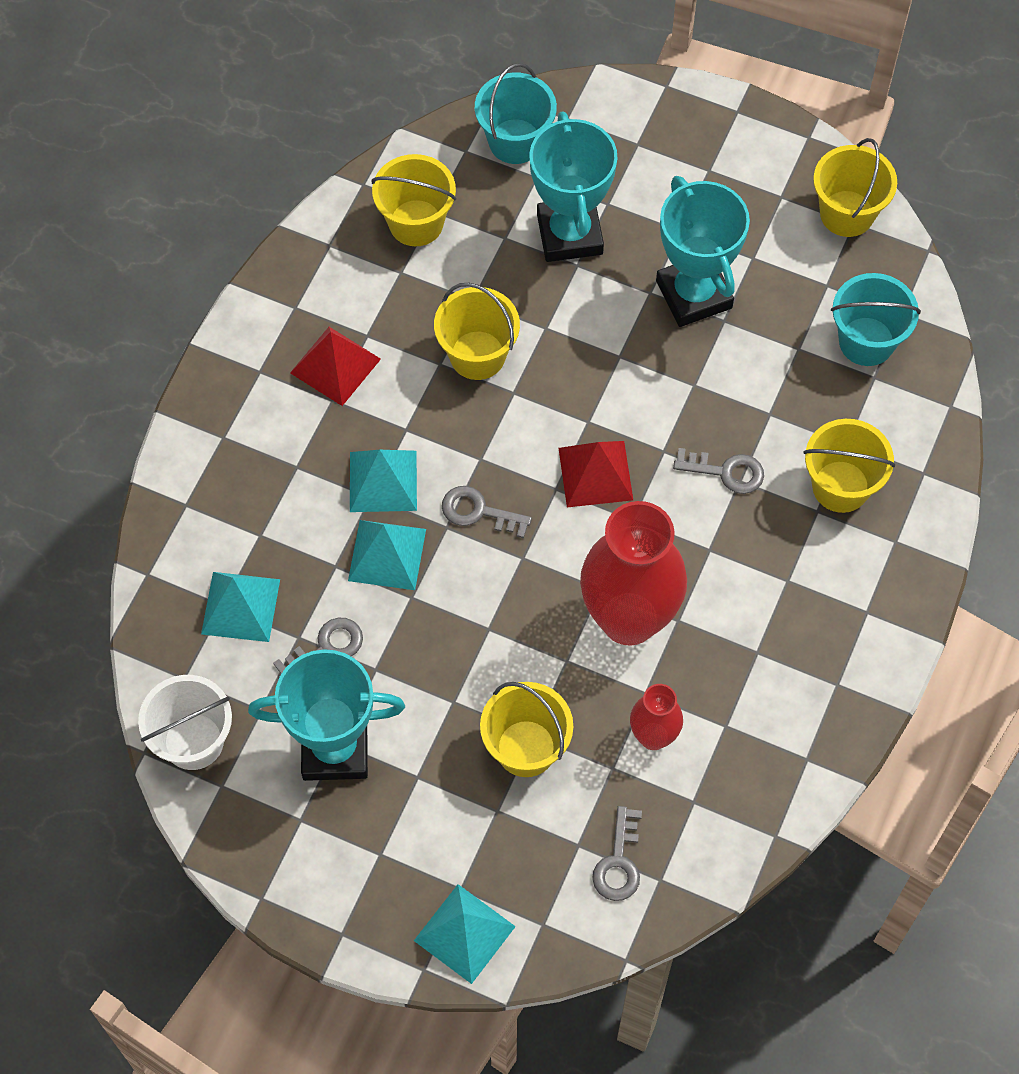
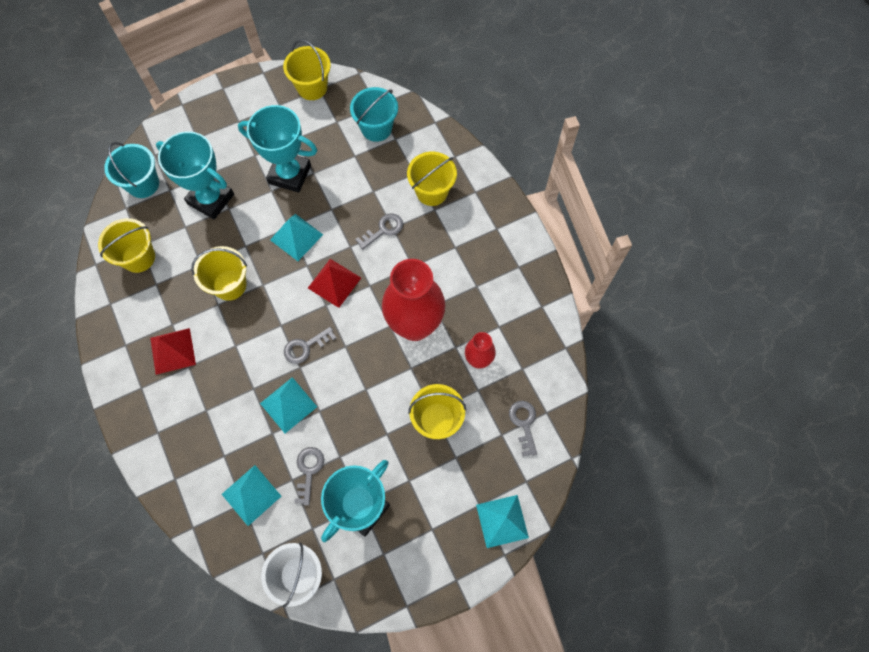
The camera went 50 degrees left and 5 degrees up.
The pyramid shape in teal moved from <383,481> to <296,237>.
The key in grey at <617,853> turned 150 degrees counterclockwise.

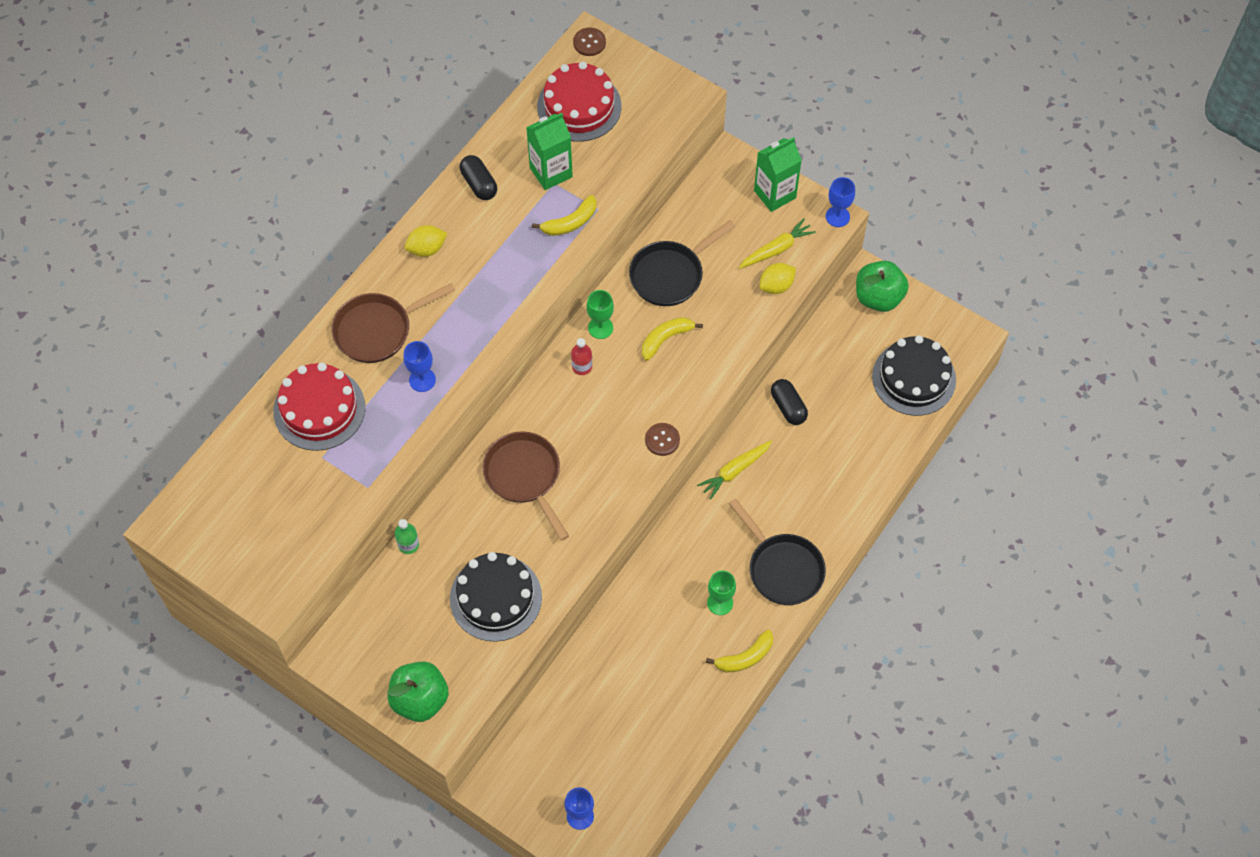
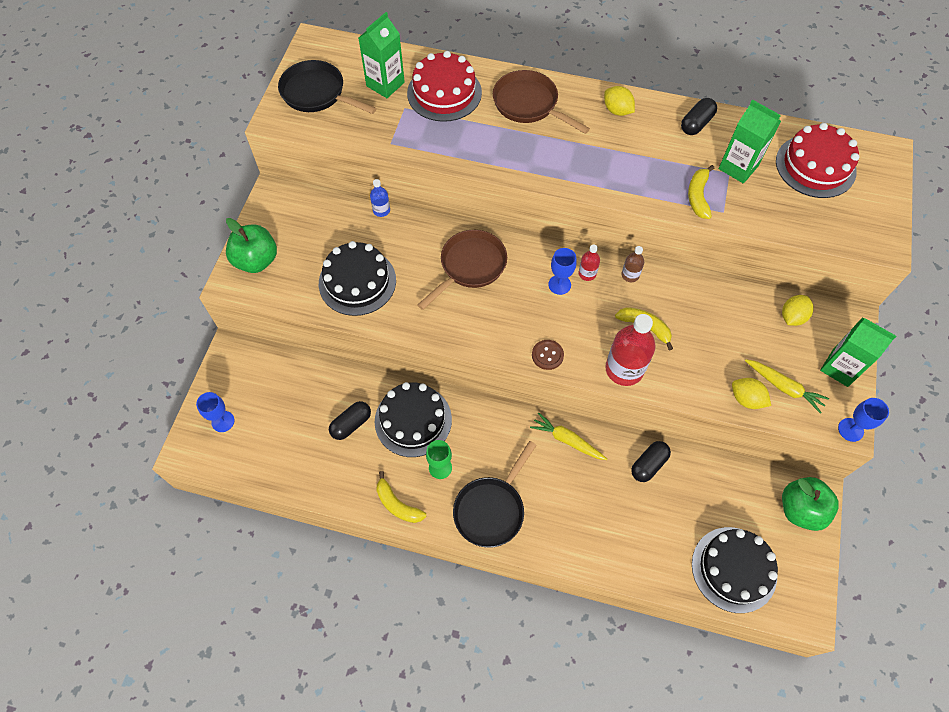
The camera went 70 degrees right and 0 degrees up.
The shirt button in brown at <589,41> disappeared.
The banana fruit in golden at <564,215> turned 60 degrees clockwise.
The pan in jet-black moved from <682,263> to <327,87>.
The goblet in green at <600,314> was replaced by the drink bottle in brown at <632,264>.
The goblet in blue moved from <419,366> to <562,271>.
The drink bottle in green at <407,536> became the drink bottle in blue at <380,198>.
The milk carton in green at <381,55> appeared.
The citrus fruit in golden at <798,310> appeared.
The drink bottle in scarlet at <630,350> appeared.
The layer cake in jet-black at <413,419> appeared.
The capsule in jet-black at <350,420> appeared.

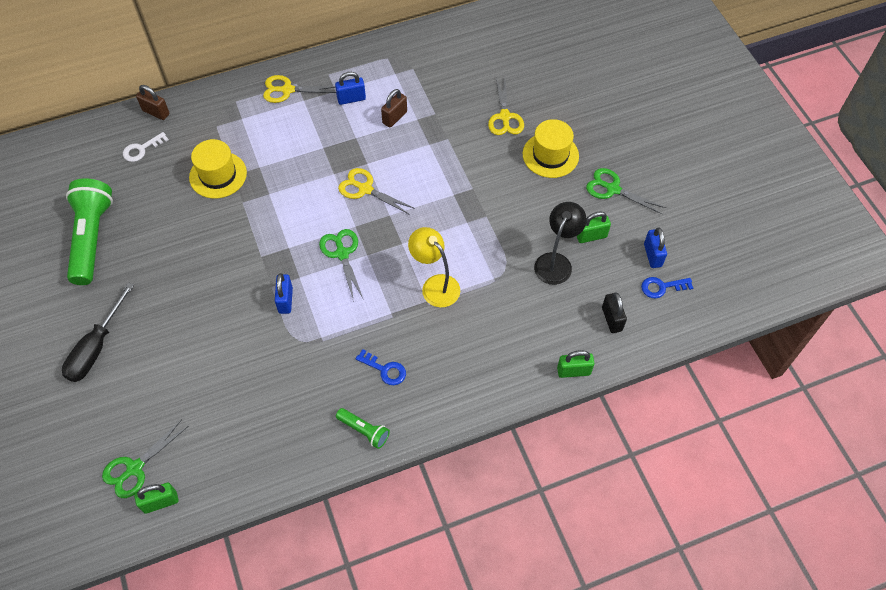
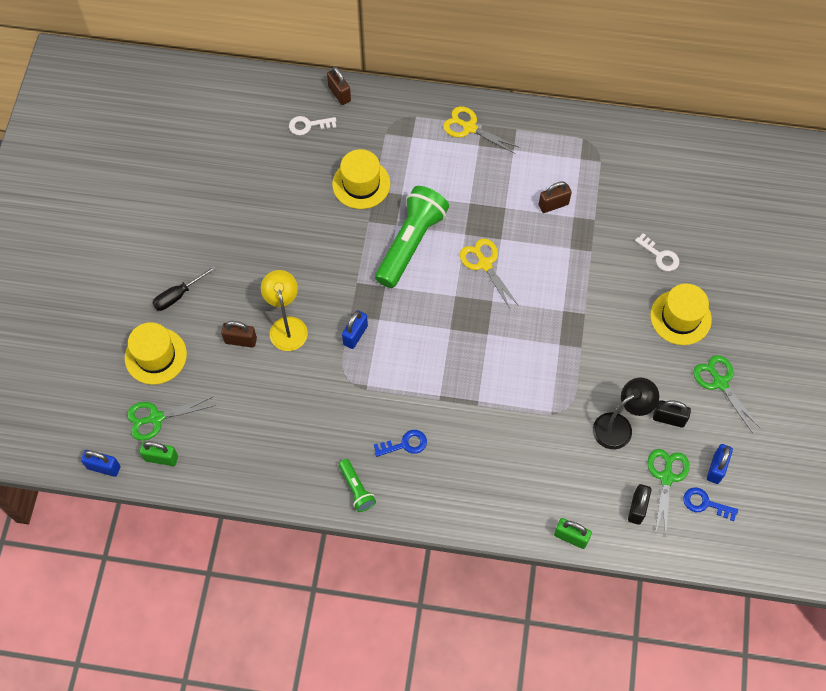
The camera went 30 degrees right and 5 degrees up.
The padlock in blue moved from <350,88> to <100,463>.
The pair of scissors in golden at <506,106> was replaced by the key in snow-white at <657,252>.
The torch in green moved from <89,231> to <412,237>.
The padlock in green at <594,227> became the padlock in jet-black at <672,414>.
The desk lamp in golden moved from <434,267> to <284,310>.
The pair of scissors in green moved from <341,265> to <669,493>.
The screwdriver in jet-black at <98,332> changed to 0.66 times the size.
The key in blue at <381,367> turned 75 degrees counterclockwise.
The padlock in brown at <239,334> appeared.
The top hat in golden at <156,353> appeared.

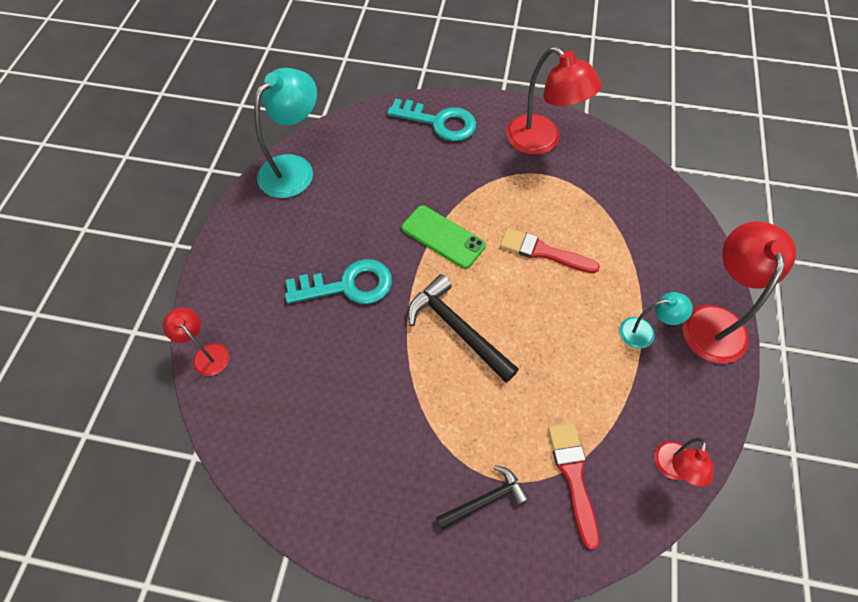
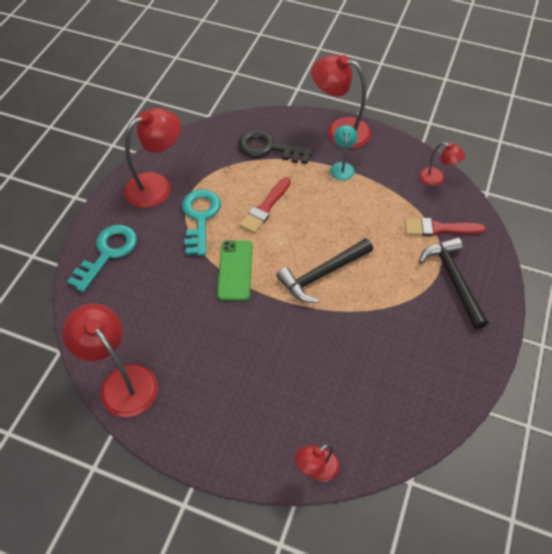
The camera went 80 degrees left and 5 degrees down.
The desk lamp in teal at <285,133> became the desk lamp in scarlet at <110,360>.
The phone in green at <444,237> turned 45 degrees counterclockwise.
The key in teal moved from <338,281> to <201,222>.
The hammer in jet-black at <482,498> changed to 1.60 times the size.
The key in jet-black at <275,147> appeared.

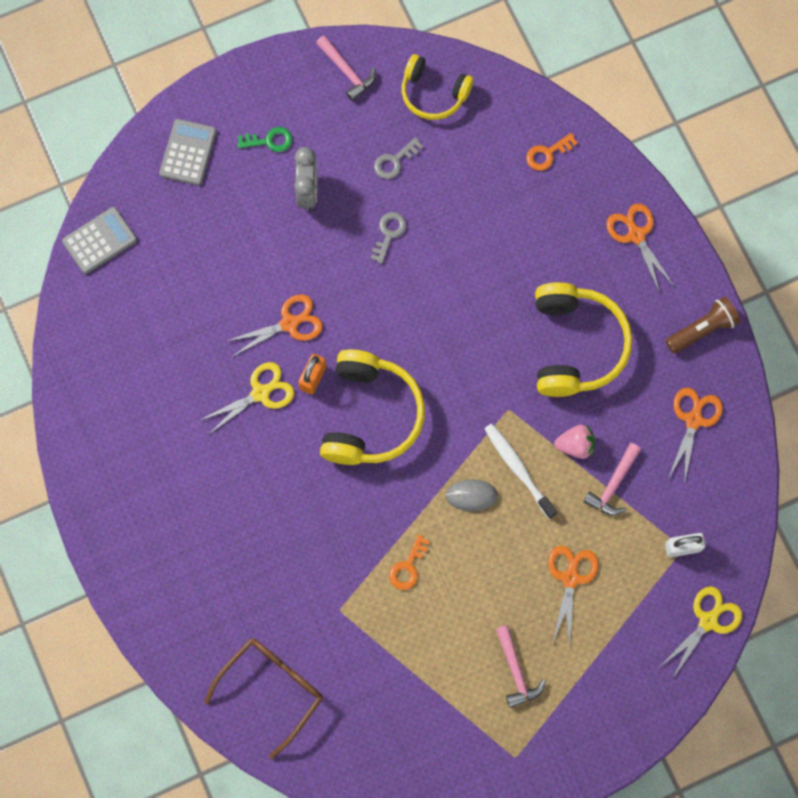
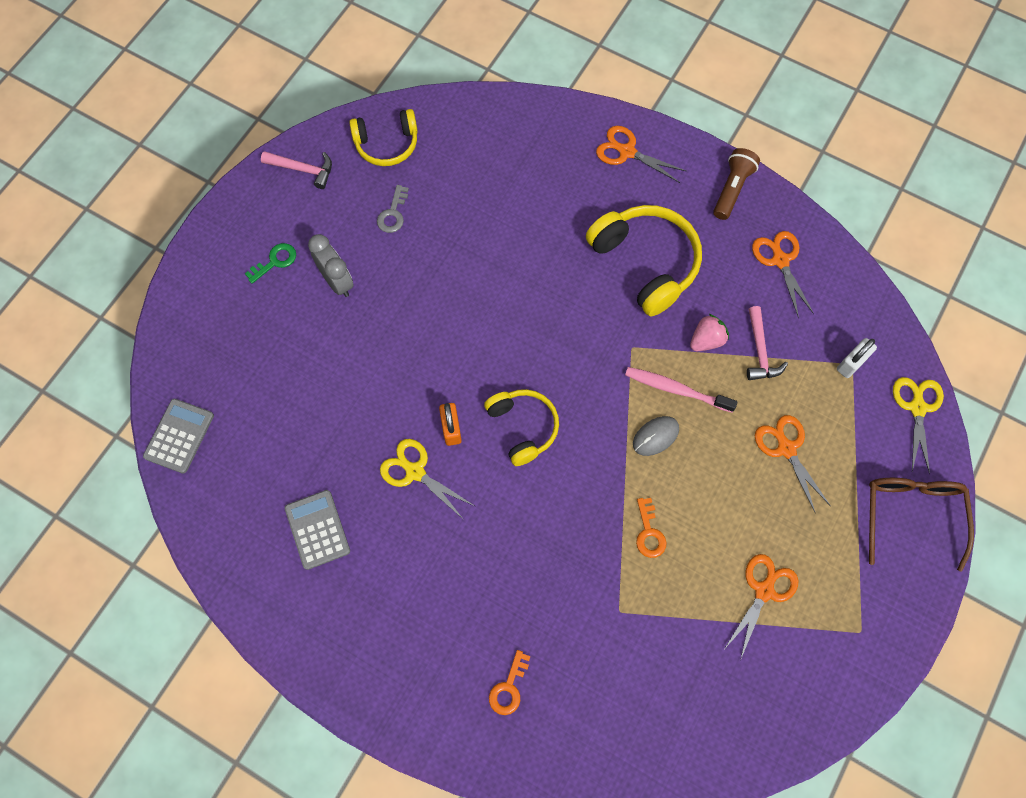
The camera went 35 degrees left and 5 degrees down.
The pocket calculator in grey moved from <188,152> to <317,530>.
The key in orange moved from <552,152> to <509,682>.
The key in grey at <388,238> disappeared.
The pair of scissors in orange moved from <275,325> to <762,606>.
The headset in golden at <372,407> changed to 0.64 times the size.
The pair of scissors in golden at <246,398> turned 75 degrees counterclockwise.
The tooth brush in snow-white at <520,471> became the tooth brush in rosy at <681,390>.
The hammer in rosy at <521,666> disappeared.
The eyeglasses in brown moved from <263,699> to <921,525>.

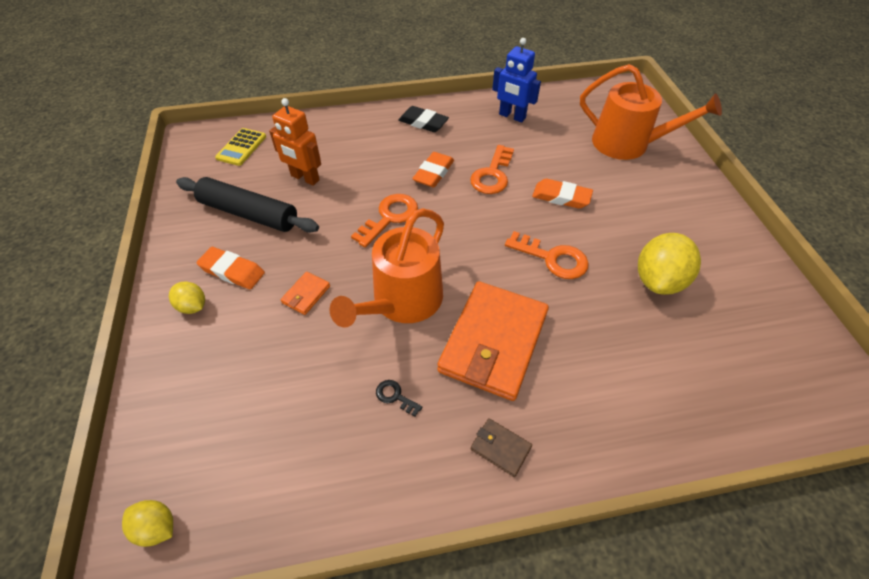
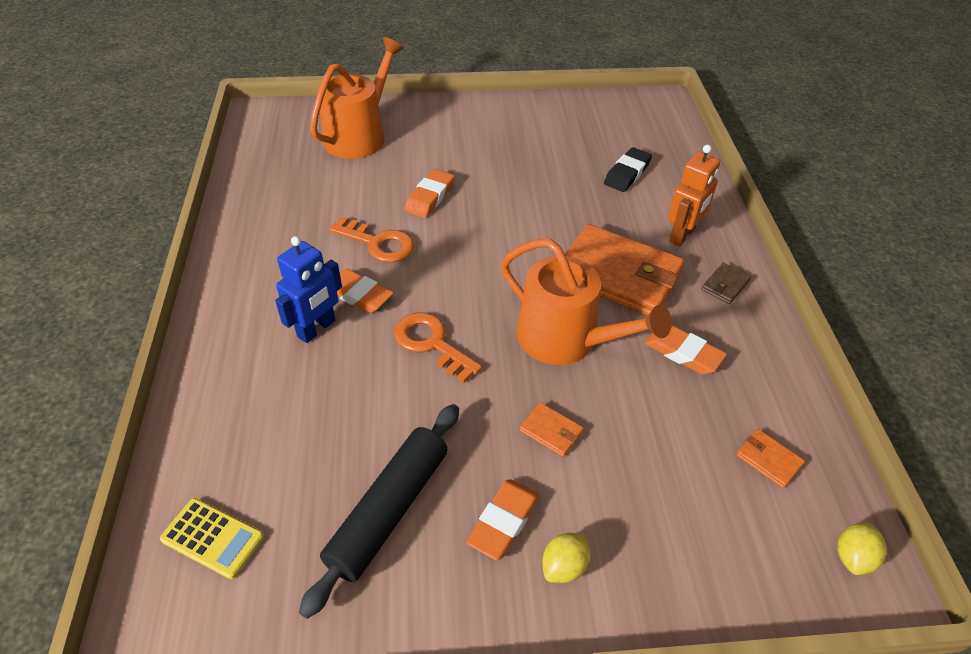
The camera went 85 degrees left and 5 degrees down.
The robot in blue moved from <516,80> to <308,289>.
The robot in orange moved from <295,142> to <694,196>.
The eraser in jet-black moved from <423,119> to <628,169>.
The key in orange at <547,255> disappeared.
The citrus fruit in golden at <669,264> disappeared.
The key in jet-black at <399,398> was replaced by the eraser in orange at <685,349>.
The wallet in orange at <770,458> appeared.

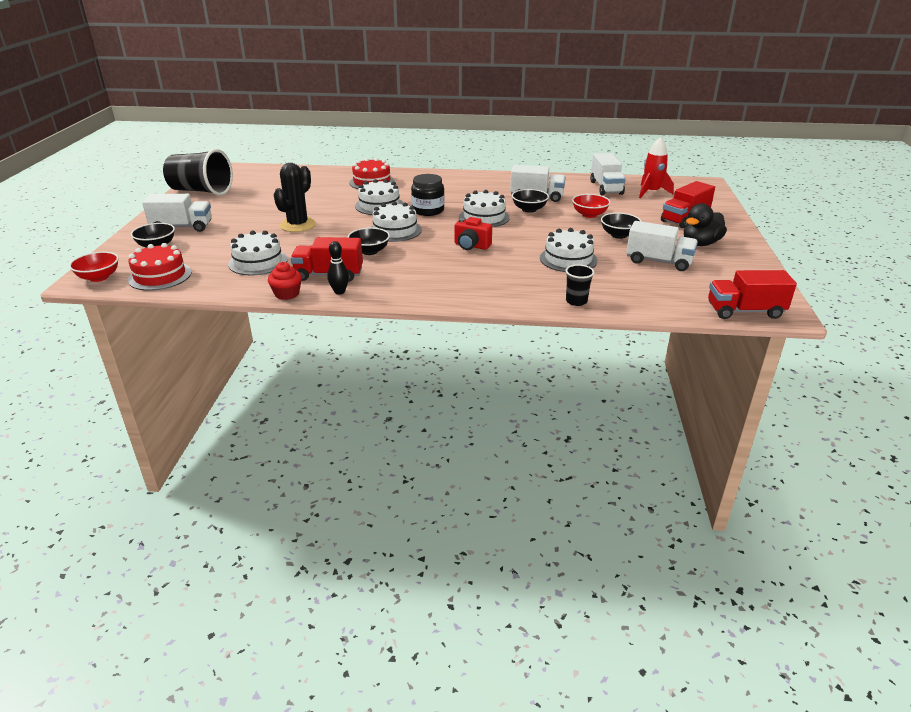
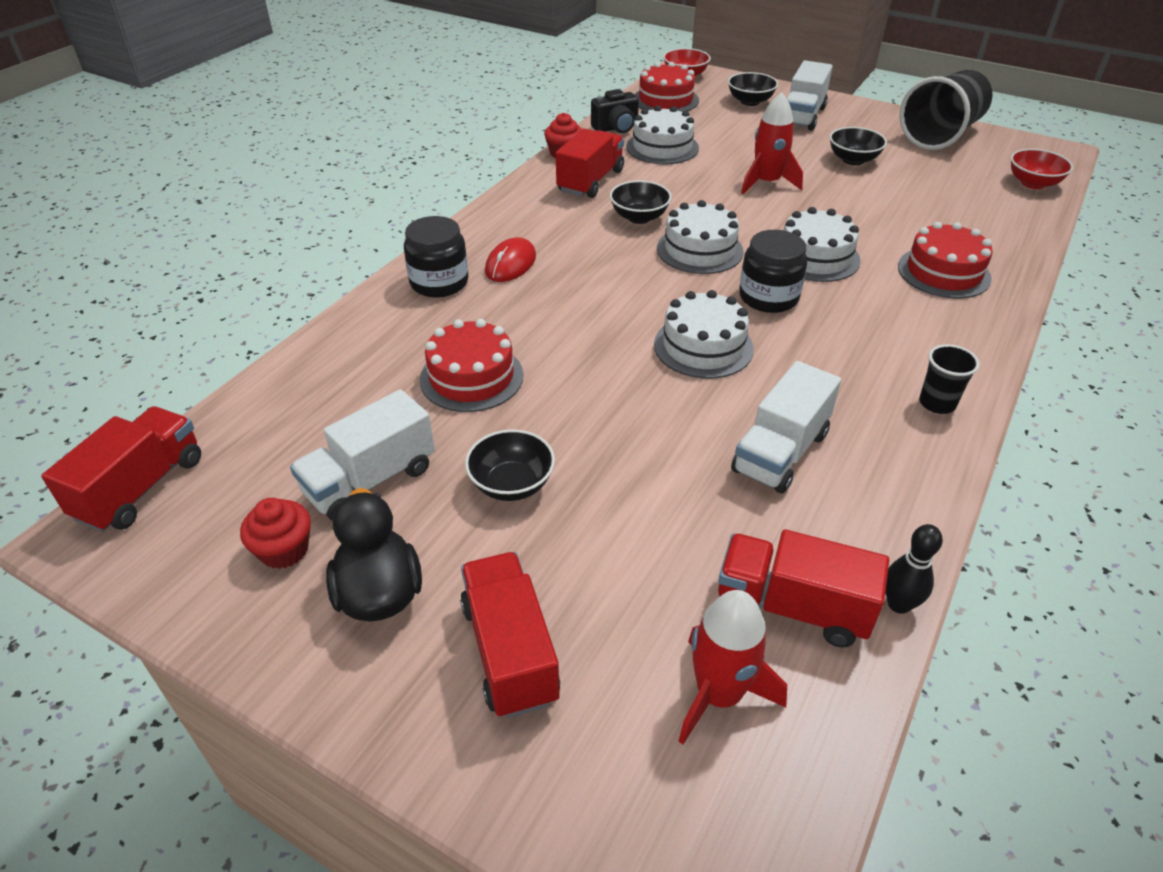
The camera went 115 degrees right and 10 degrees up.
The truck in snow-white at <608,174> became the truck in scarlet at <803,588>.
The cactus in jet-black at <295,197> was replaced by the spaceship in scarlet at <772,143>.
The deep dish in jet-black moved from <530,201> to <858,146>.
The deep dish in scarlet moved from <591,206> to <1042,169>.
The compact camera in scarlet at <473,233> disappeared.
The layer cake in snow-white at <569,250> became the layer cake in scarlet at <471,365>.
The bowling pin in jet-black moved from <338,268> to <914,569>.
The tumbler in jet-black moved from <579,285> to <949,379>.
The compact camera in jet-black at <615,111> appeared.
The jam jar in jet-black at <436,256> appeared.
The computer mouse in scarlet at <510,259> appeared.
The cupcake in scarlet at <275,533> appeared.

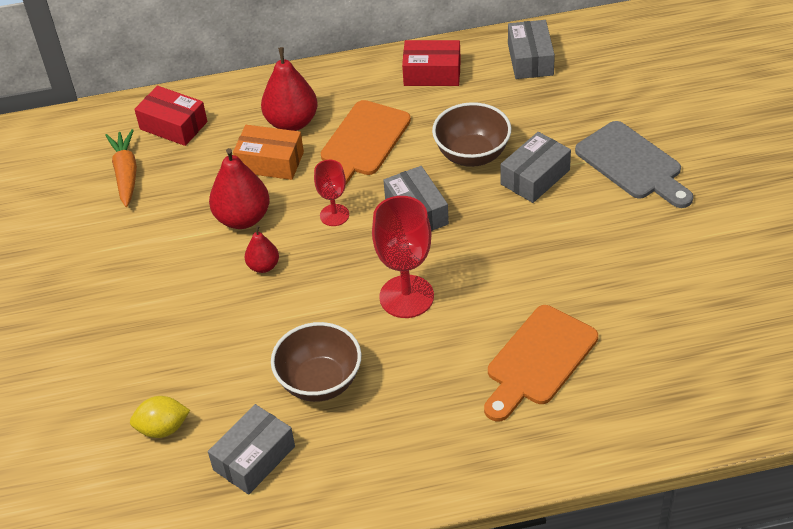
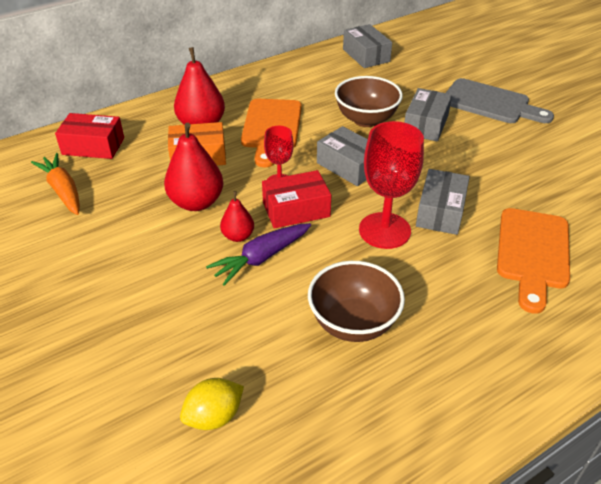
The camera went 25 degrees left and 5 degrees down.
The parcel in scarlet moved from <431,63> to <296,199>.
The parcel in grey moved from <251,449> to <443,202>.
The root vegetable in violet at <258,254> appeared.

